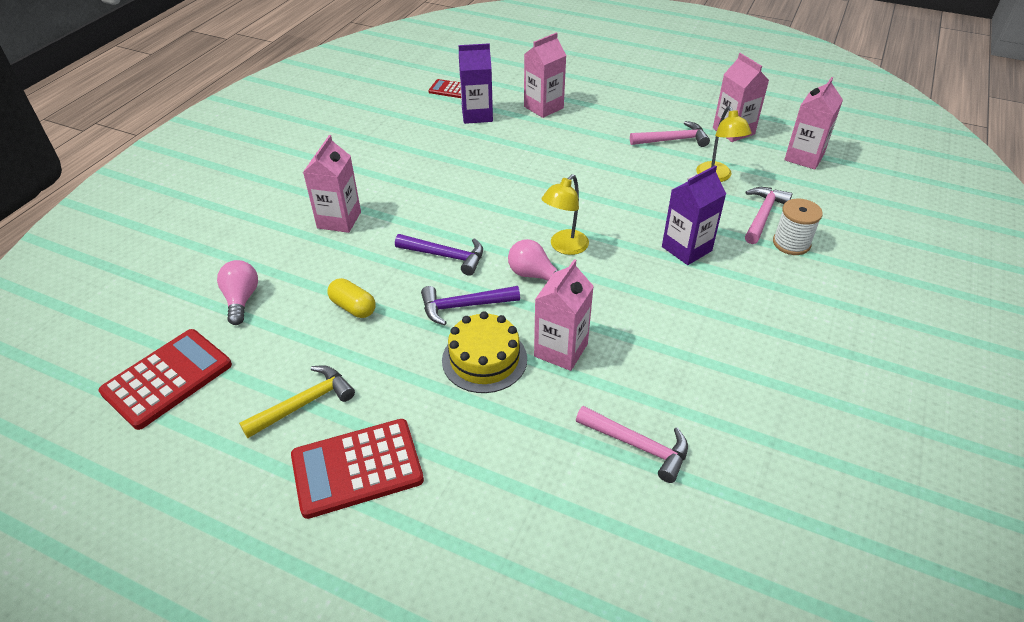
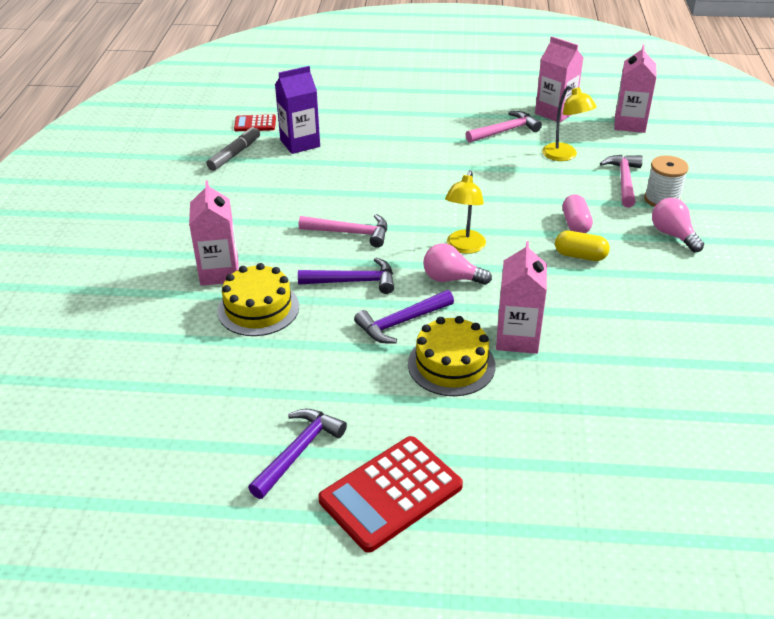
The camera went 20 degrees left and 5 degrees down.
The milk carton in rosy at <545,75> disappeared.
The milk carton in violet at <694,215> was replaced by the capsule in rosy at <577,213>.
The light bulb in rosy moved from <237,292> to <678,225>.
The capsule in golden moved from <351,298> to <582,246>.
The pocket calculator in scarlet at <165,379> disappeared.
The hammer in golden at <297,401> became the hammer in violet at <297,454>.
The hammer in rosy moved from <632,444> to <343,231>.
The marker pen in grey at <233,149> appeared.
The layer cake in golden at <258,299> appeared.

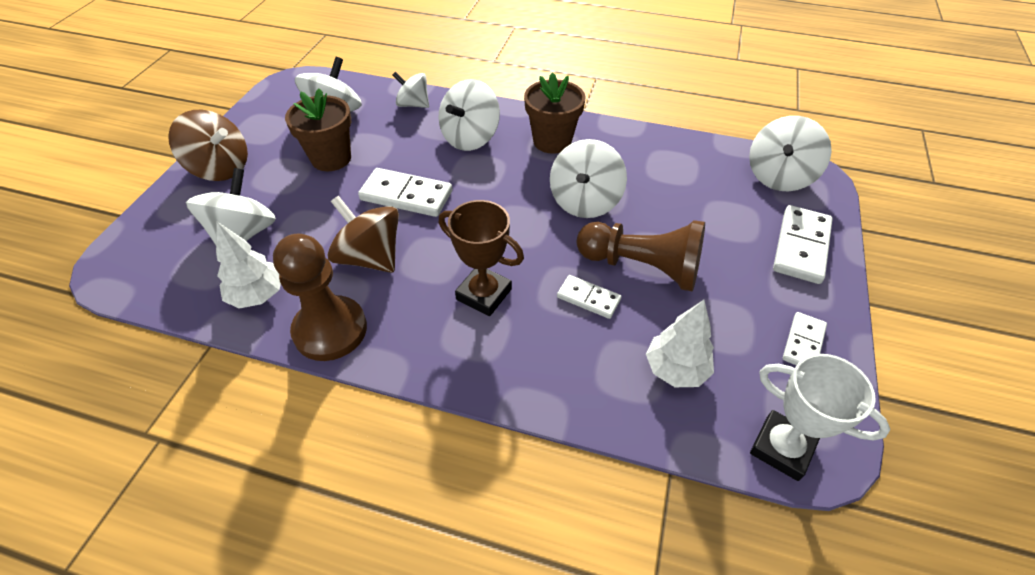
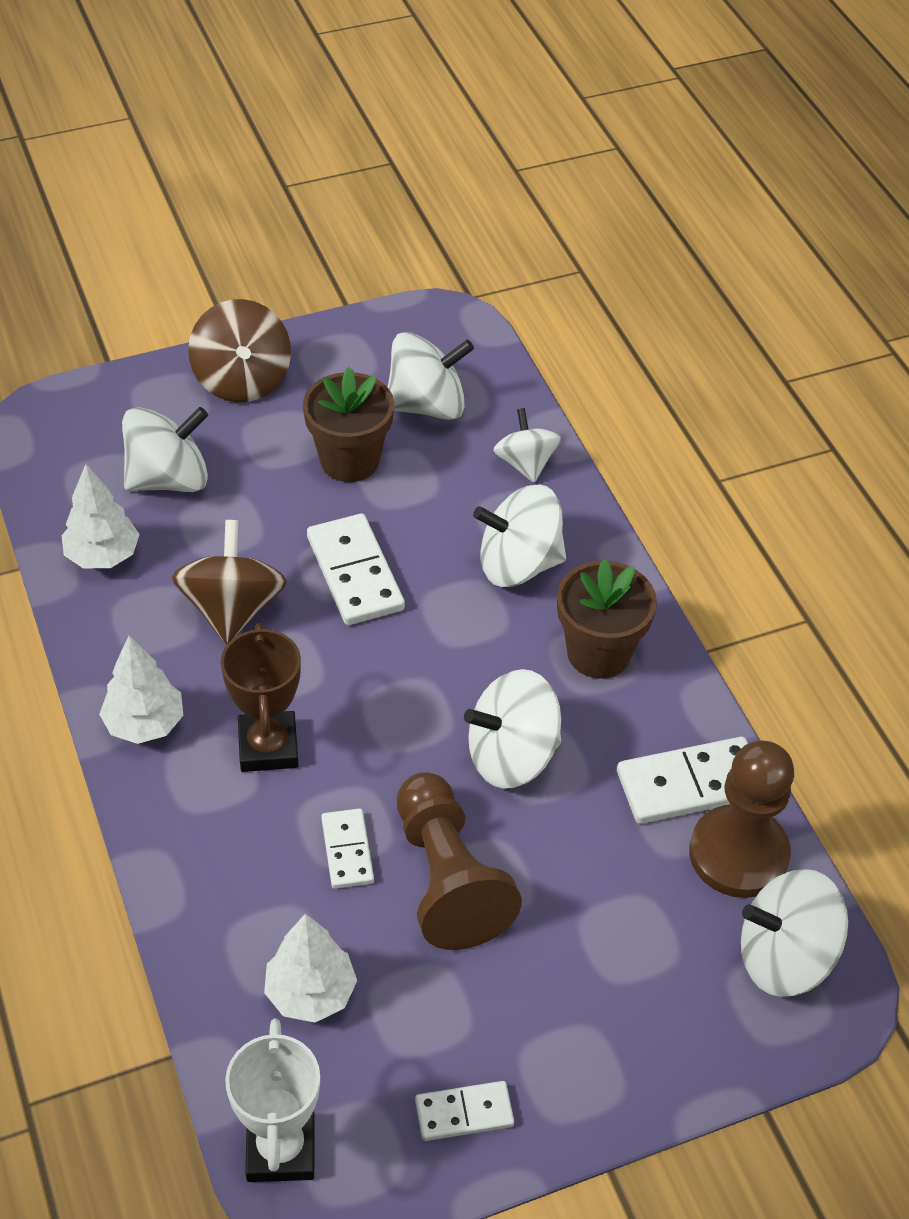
The camera went 50 degrees right and 0 degrees up.
The domino in snow-white moved from <803,244> to <682,780>.
The chess pawn in brown moved from <320,297> to <741,819>.
The toy tree in snow-white at <141,690> appeared.

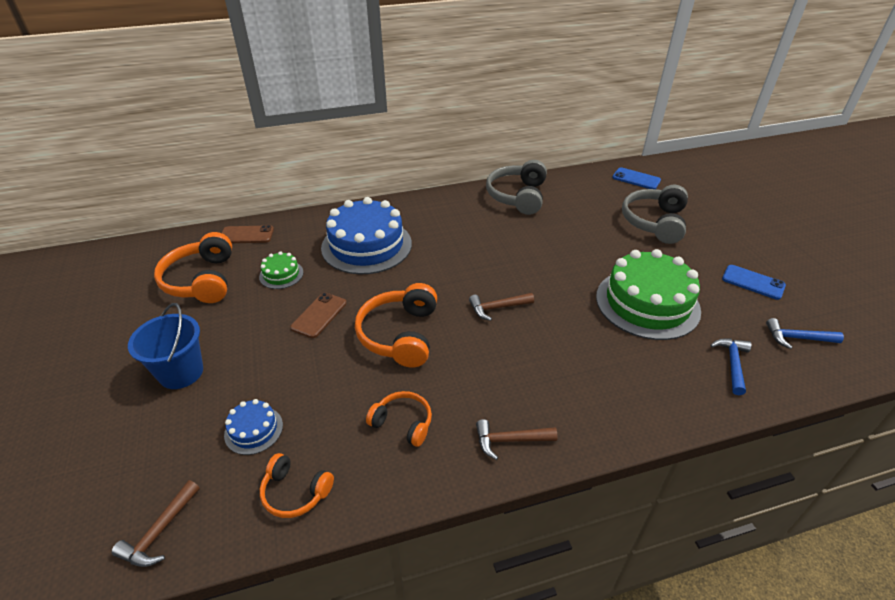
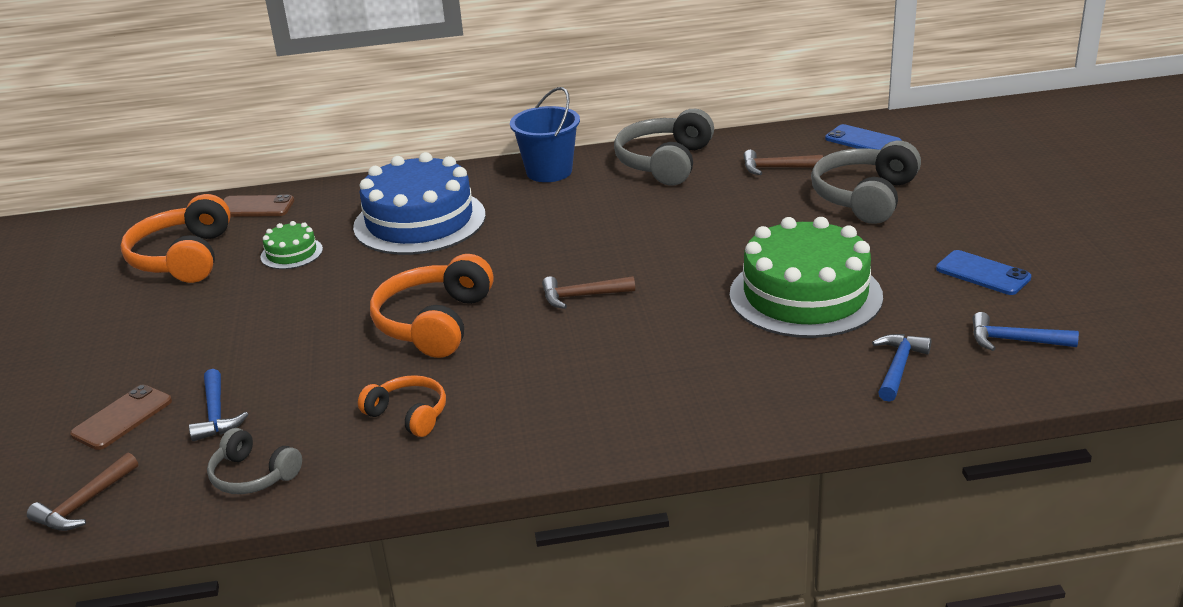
The camera went 10 degrees right and 10 degrees down.
The phone in brown moved from <318,315> to <121,417>.
The sand bucket in blue moved from <165,346> to <545,134>.
The layer cake in blue at <253,427> was replaced by the hammer in blue at <218,405>.
The hammer in brown moved from <517,439> to <783,162>.
The headset in orange at <297,485> became the headset in grey at <254,461>.

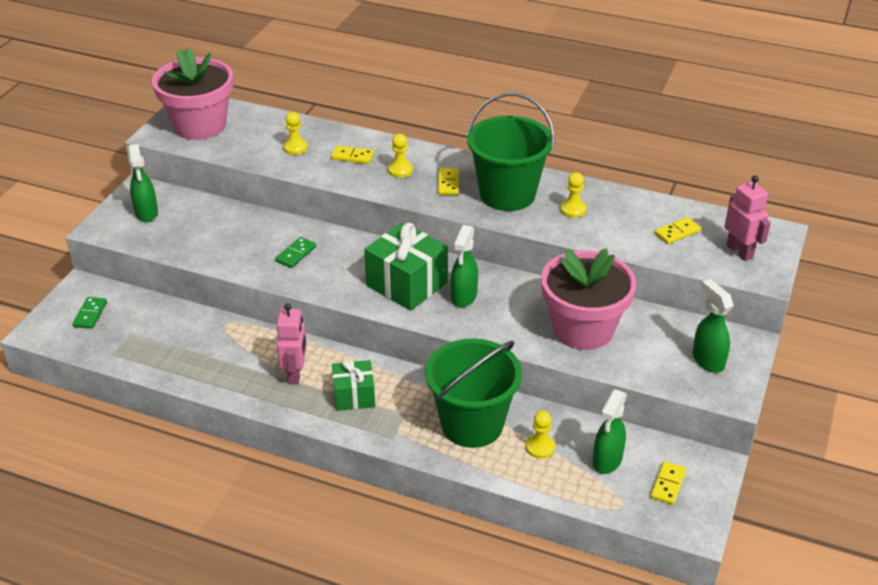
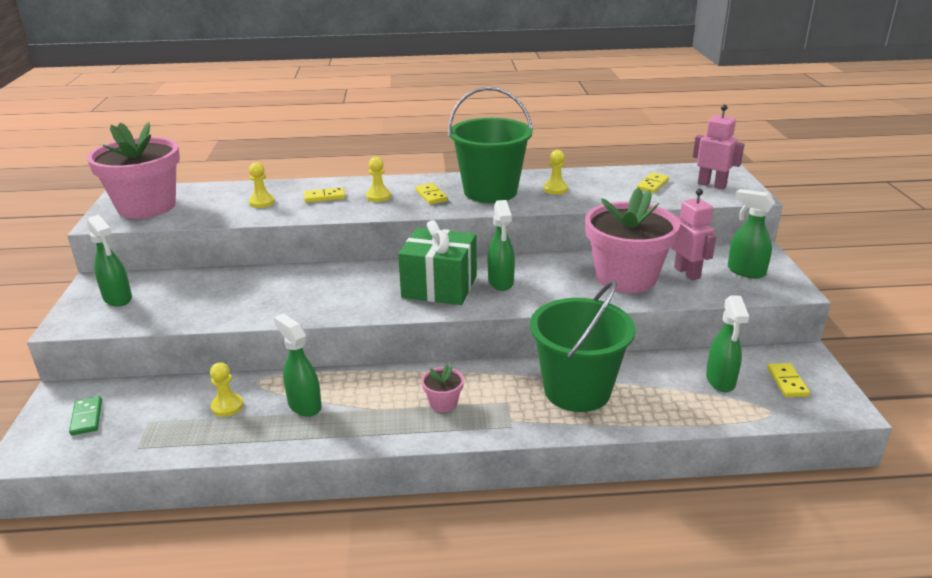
The camera went 25 degrees left and 10 degrees down.
The domino in green at <295,252> disappeared.
The robot in rosy moved from <292,344> to <693,234>.
The gift in green at <353,385> was replaced by the plant pot in rosy at <442,388>.
The chess pawn in golden moved from <540,435> to <226,389>.
The spray cleaner in green at <297,365> appeared.

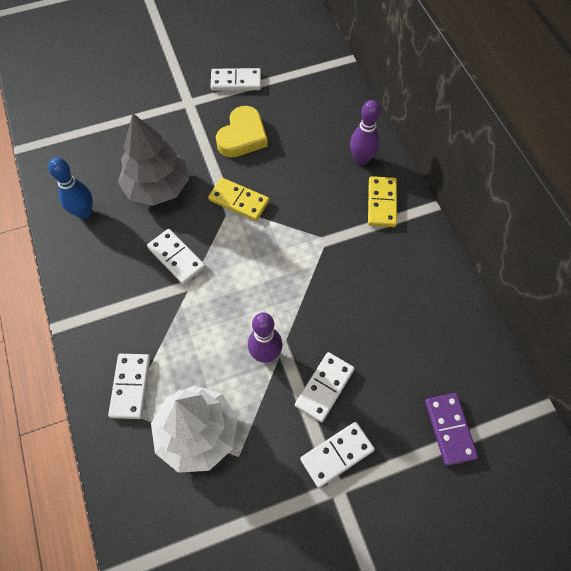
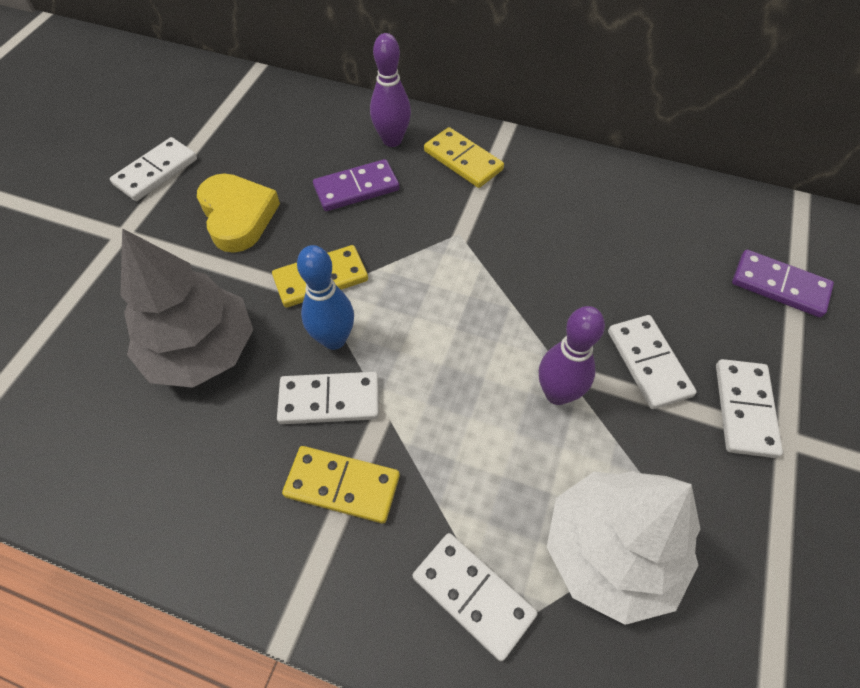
The camera went 50 degrees left and 5 degrees down.
The bowling pin in blue moved from <70,188> to <325,297>.
The domino in violet at <356,185> appeared.
The domino in golden at <341,484> appeared.

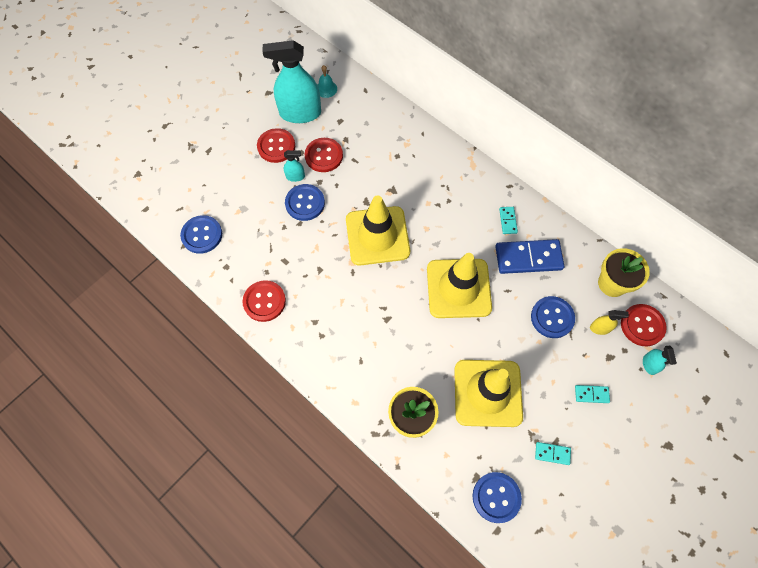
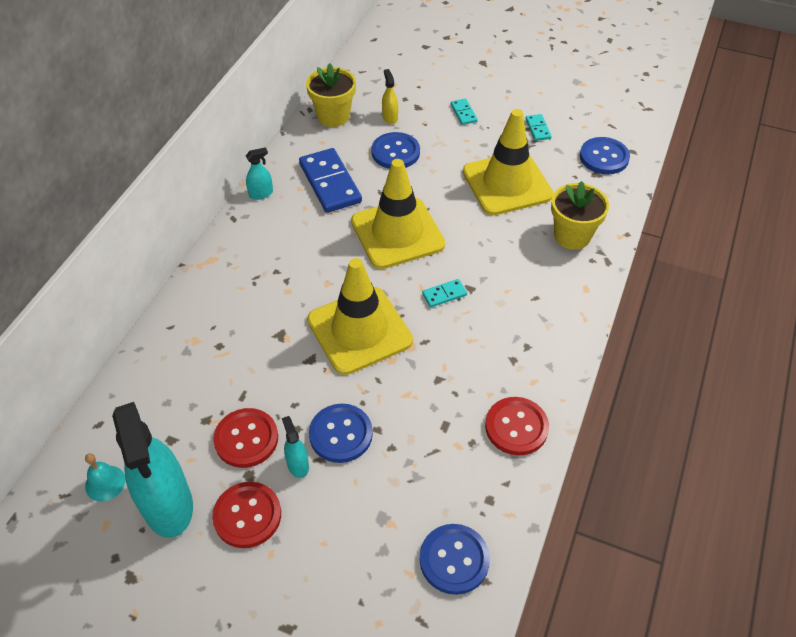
The camera went 110 degrees left and 15 degrees down.
The domino in teal moved from <508,220> to <444,293>.
The shirt button in scarlet at <644,325> disappeared.
The spray cleaner in teal moved from <660,360> to <259,173>.

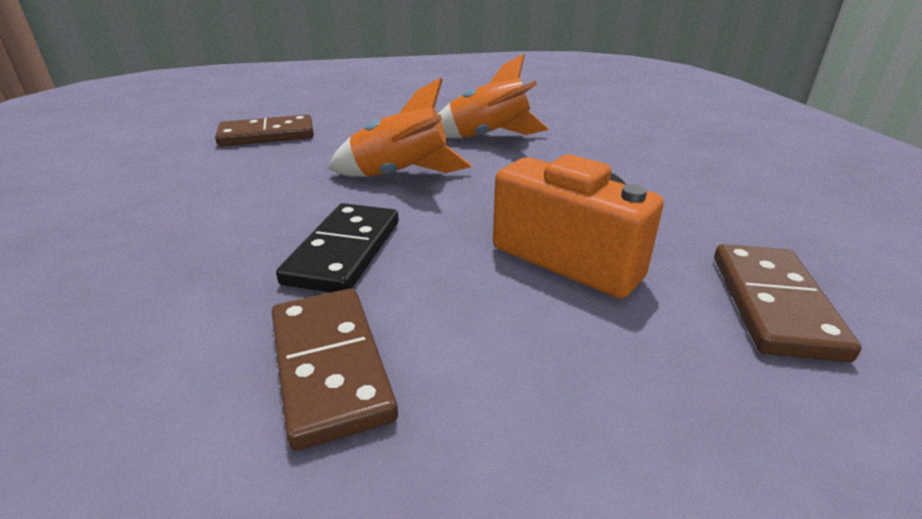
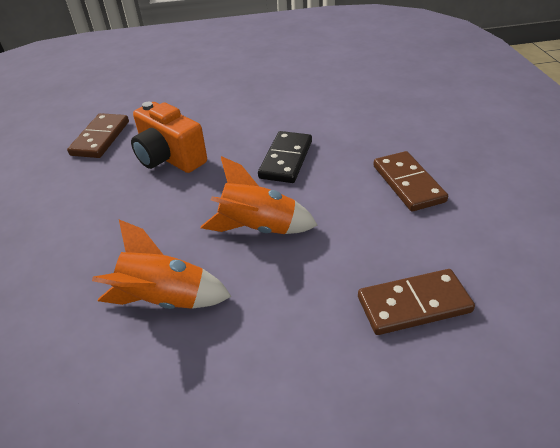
The camera went 175 degrees left and 10 degrees up.
The domino in brown moved from <335,370> to <410,181>.

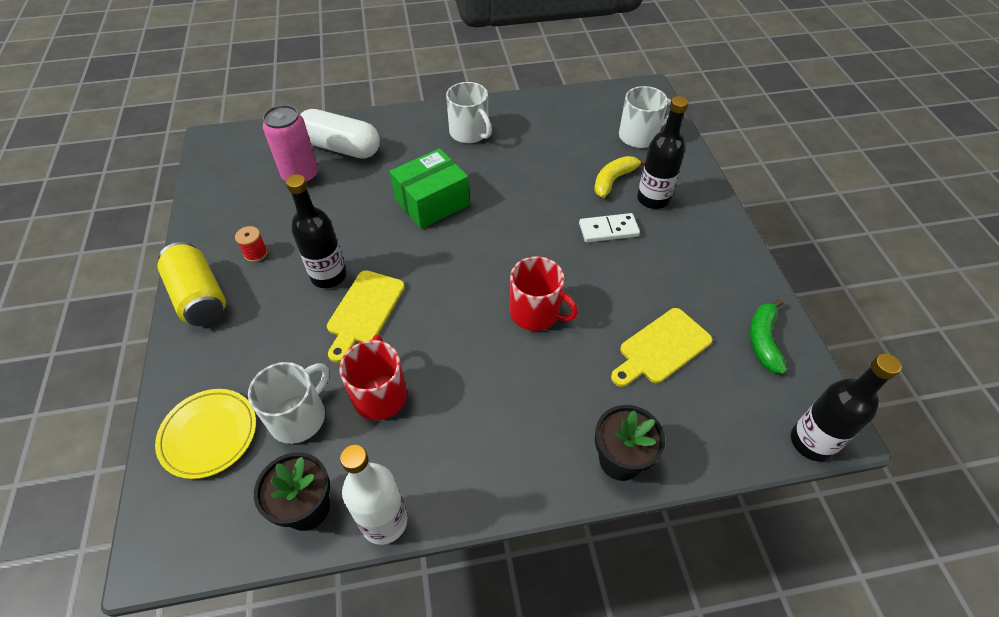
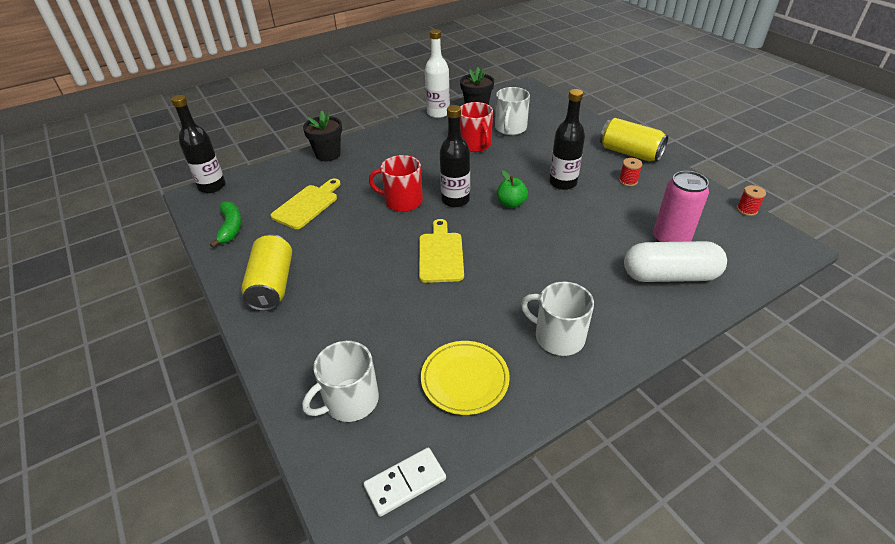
The camera went 160 degrees right and 10 degrees down.
The drink bottle in jet-black moved from <662,152> to <455,156>.
The parcel in green at <430,188> disappeared.
The banana fruit in golden at <620,177> disappeared.
The domino in snow-white moved from <609,227> to <404,482>.
The bread board in golden moved from <366,316> to <441,251>.
The dinner plate in golden moved from <205,434> to <465,378>.
The apple fruit in green at <512,189> appeared.
The reel of thread in scarlet at <751,200> appeared.
The soda can in golden at <266,272> appeared.

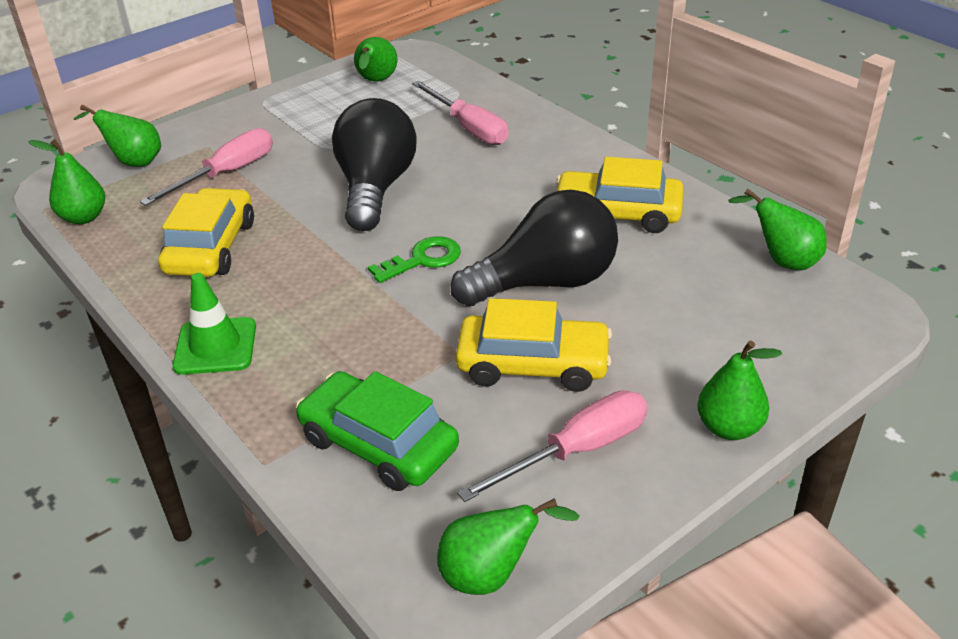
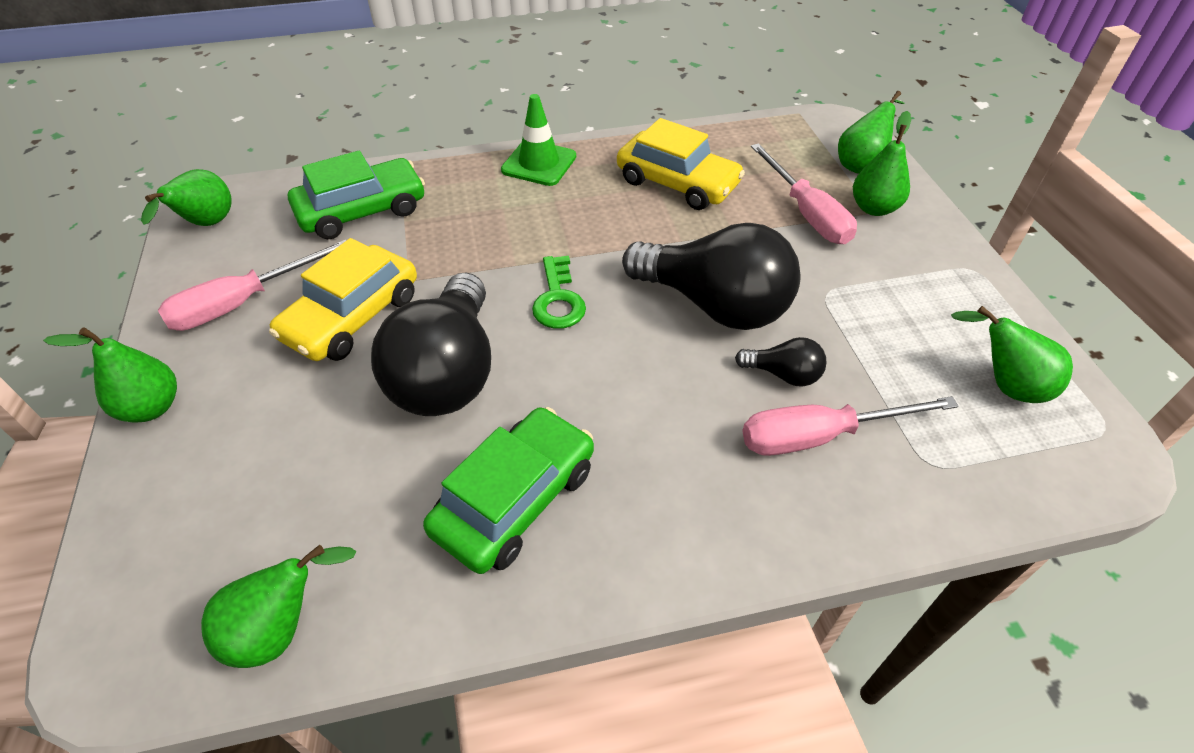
The camera went 115 degrees right and 10 degrees up.
The pear fruit in green moved from <66,181> to <882,163>.
The toy car in golden at <620,195> became the toy car in green at <508,490>.
The screwdriver in rosy at <552,446> turned 60 degrees clockwise.
The light bulb in jet-black at <780,361> appeared.

